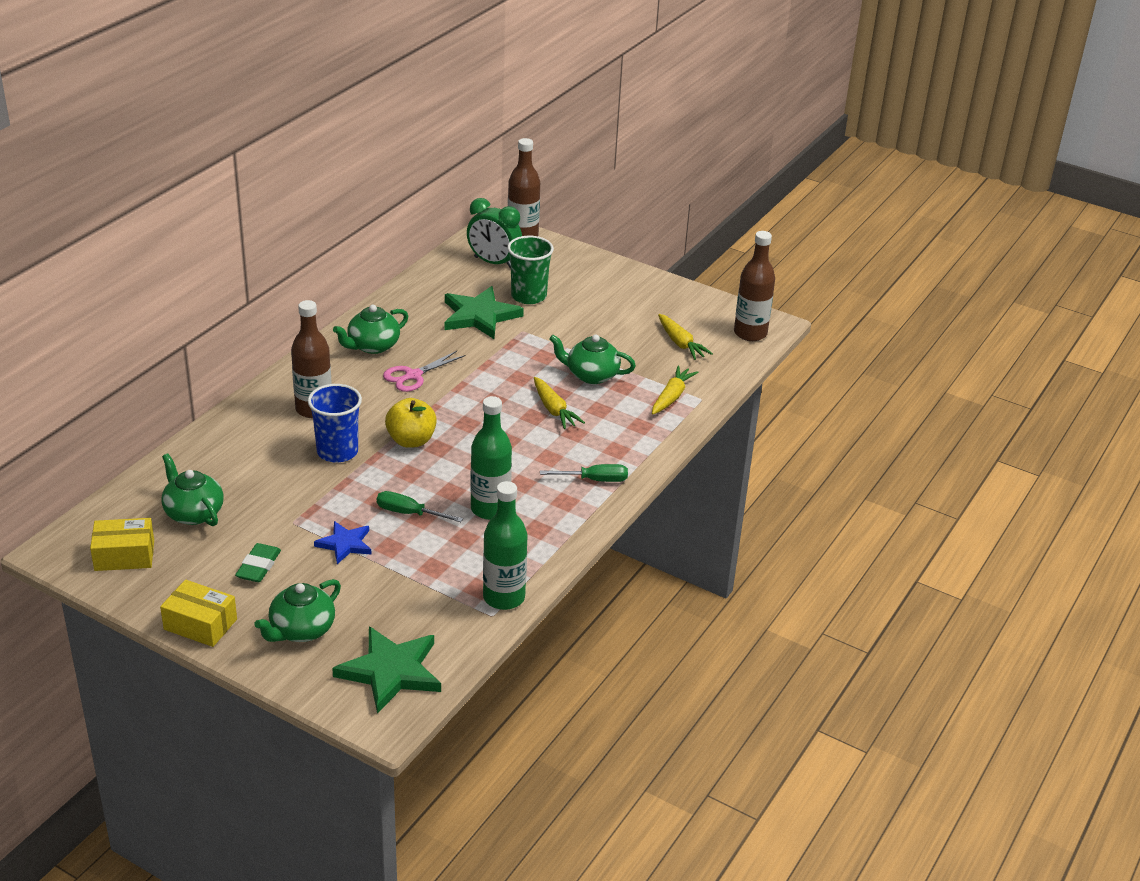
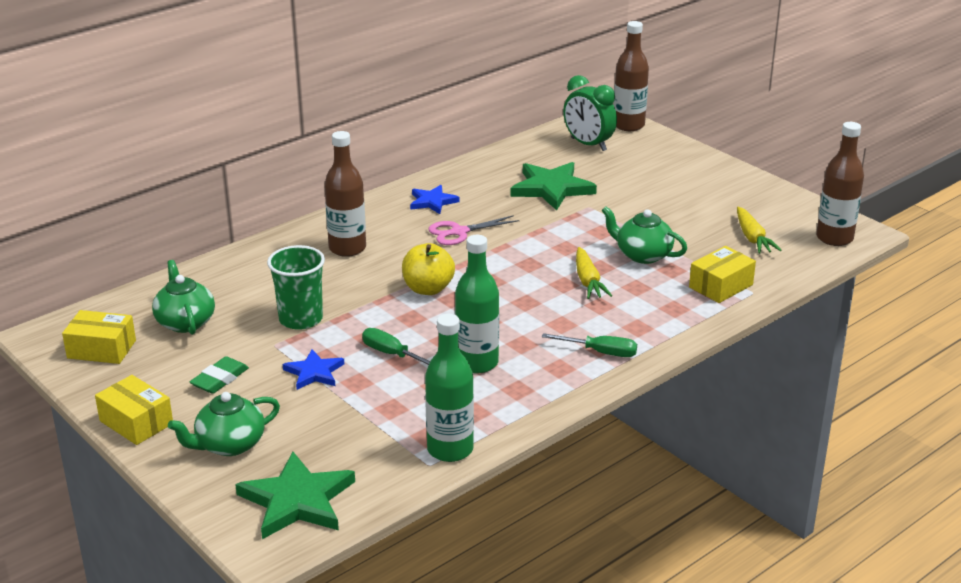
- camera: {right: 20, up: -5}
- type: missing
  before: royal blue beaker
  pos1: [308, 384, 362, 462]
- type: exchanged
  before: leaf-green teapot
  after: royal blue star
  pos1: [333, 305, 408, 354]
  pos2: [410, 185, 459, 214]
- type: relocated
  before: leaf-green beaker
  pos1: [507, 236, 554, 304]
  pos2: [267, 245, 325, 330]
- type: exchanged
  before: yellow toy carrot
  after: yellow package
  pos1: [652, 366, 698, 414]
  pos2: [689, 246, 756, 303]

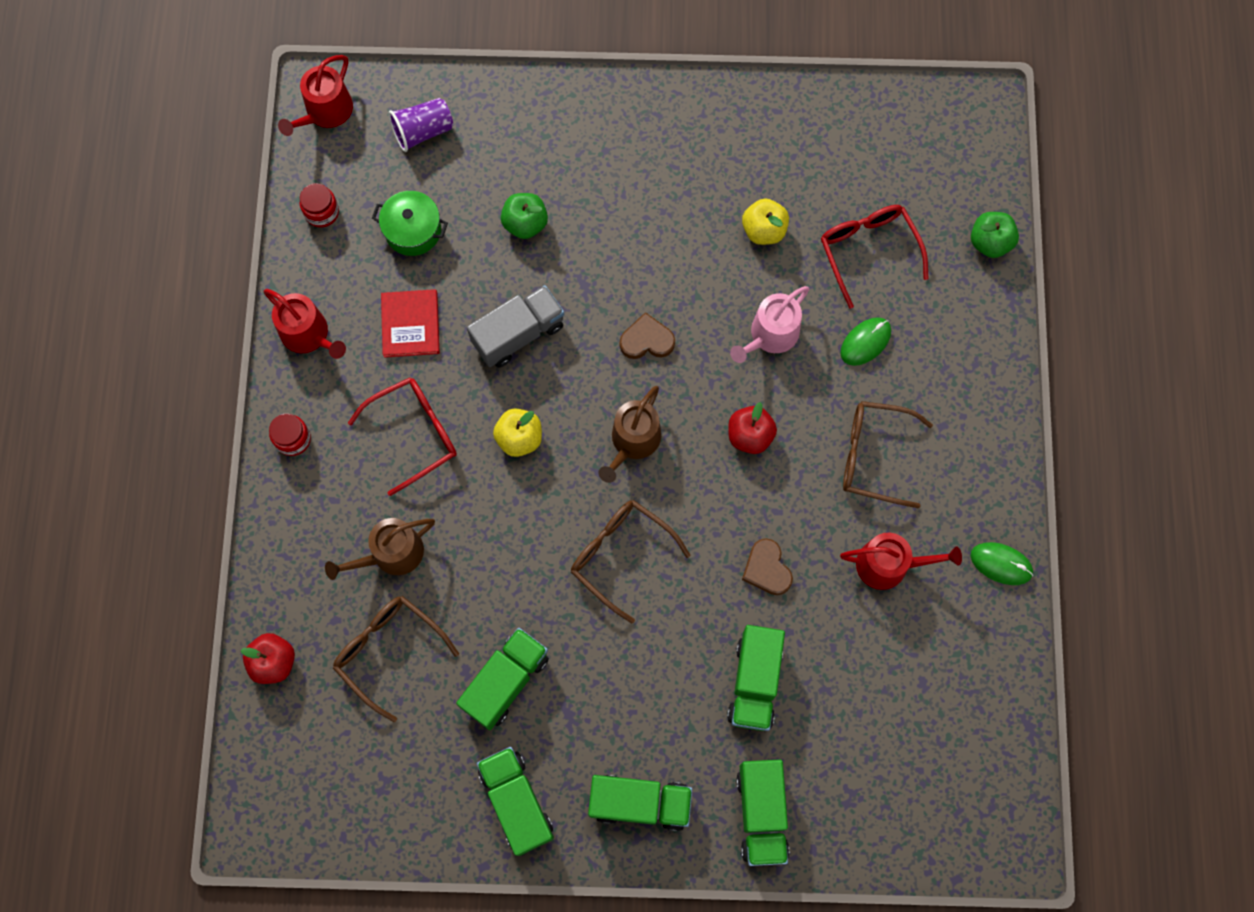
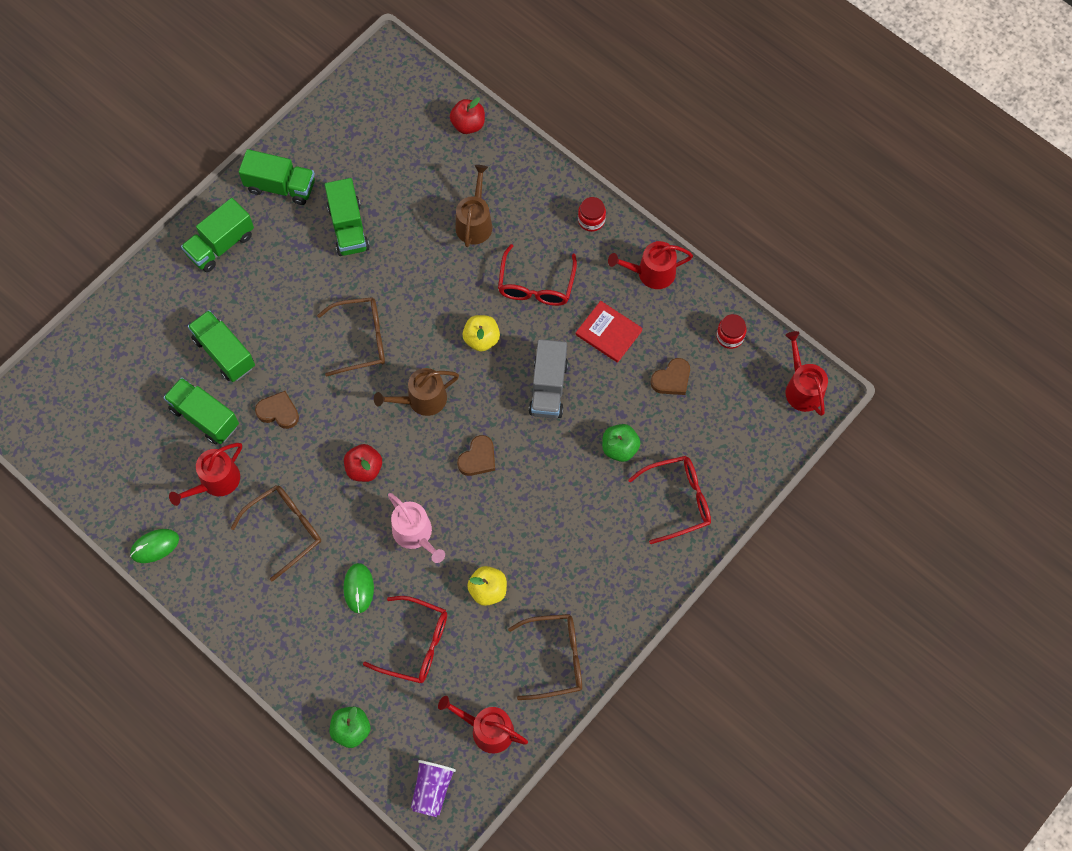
- camera: {right: 130, up: -5}
- type: relocated
  before: brown spectacles
  pos1: [333, 596, 459, 722]
  pos2: [508, 614, 582, 700]
- type: exchanged
  before: leaf-green cooking pot
  after: brown heart shape
  pos1: [372, 191, 448, 256]
  pos2: [651, 358, 690, 395]
- type: relocated
  before: violet beaker
  pos1: [388, 98, 453, 152]
  pos2: [411, 760, 456, 817]
- type: spun
  before: brown sprinkling can
  pos1: [598, 386, 661, 483]
  pos2: [374, 368, 459, 416]
  turn: -90
- type: spun
  before: pink sprinkling can
  pos1: [730, 286, 809, 363]
  pos2: [388, 493, 445, 563]
  turn: 150
- type: relocated
  before: leaf-green lorry
  pos1: [736, 759, 789, 866]
  pos2: [163, 377, 239, 444]
- type: appeared
  after: red sprinkling can
  pos2: [438, 696, 528, 753]
- type: appeared
  after: red spectacles
  pos2: [628, 456, 711, 544]

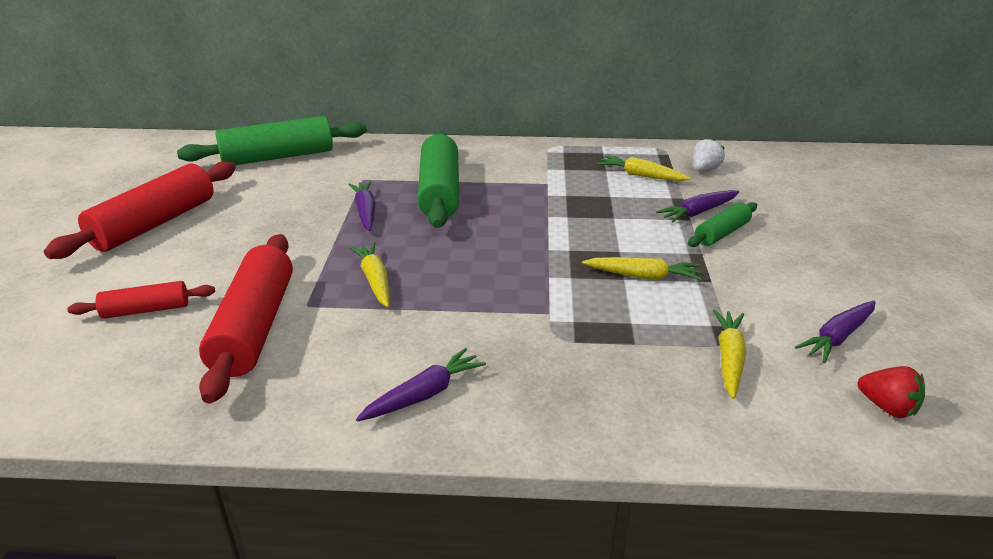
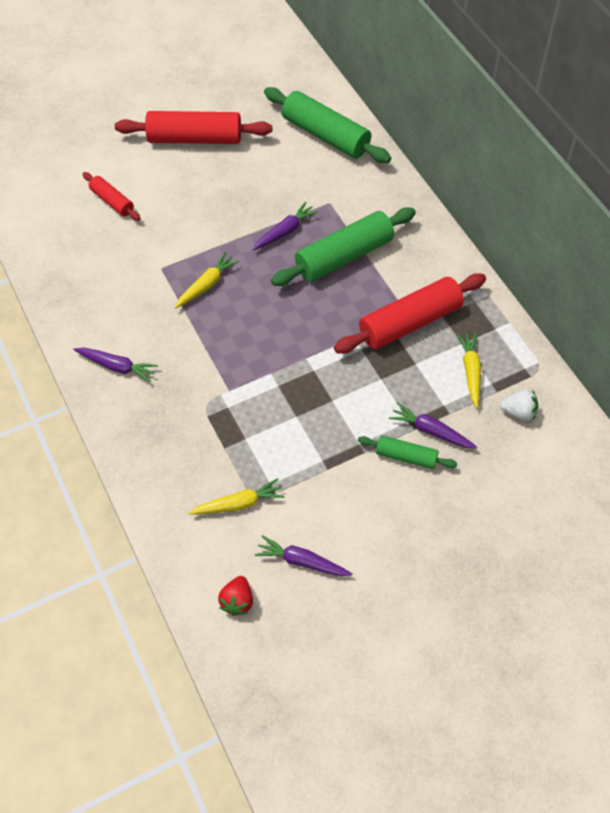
- camera: {right: 60, up: 25}
- type: relocated
  before: red pastry roller
  pos1: [199, 234, 293, 404]
  pos2: [334, 273, 486, 354]
- type: missing
  before: yellow toy carrot
  pos1: [582, 257, 702, 280]

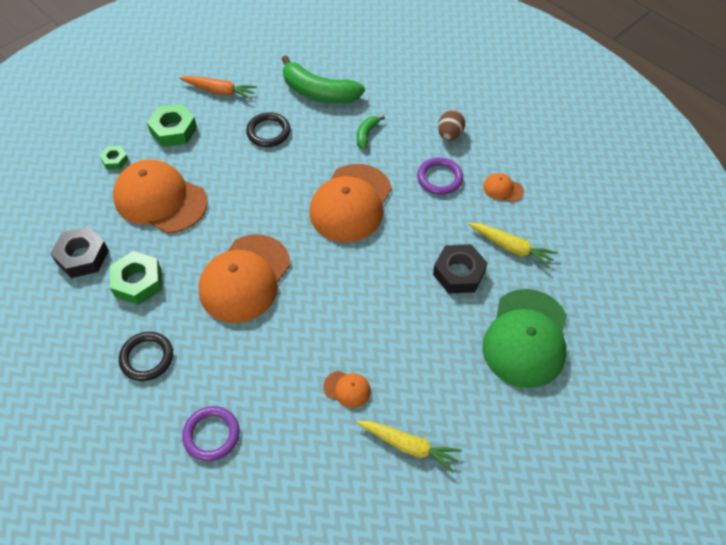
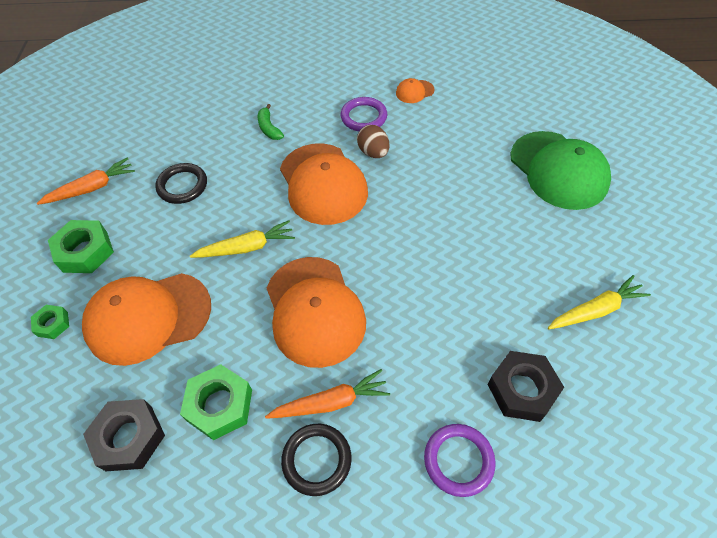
- camera: {right: -45, up: 0}
- type: missing
  before: leaf-green banana fruit
  pos1: [282, 55, 365, 104]
- type: missing
  before: bright orange peaked cap
  pos1: [323, 371, 371, 408]
- type: relocated
  before: ebony hexagon nut
  pos1: [433, 244, 488, 294]
  pos2: [487, 351, 564, 422]
- type: relocated
  before: brown toy egg
  pos1: [438, 110, 465, 141]
  pos2: [357, 125, 389, 158]
- type: relocated
  before: yellow toy carrot
  pos1: [469, 223, 558, 269]
  pos2: [190, 220, 295, 258]
- type: appeared
  after: bright orange toy carrot
  pos2: [265, 369, 390, 419]

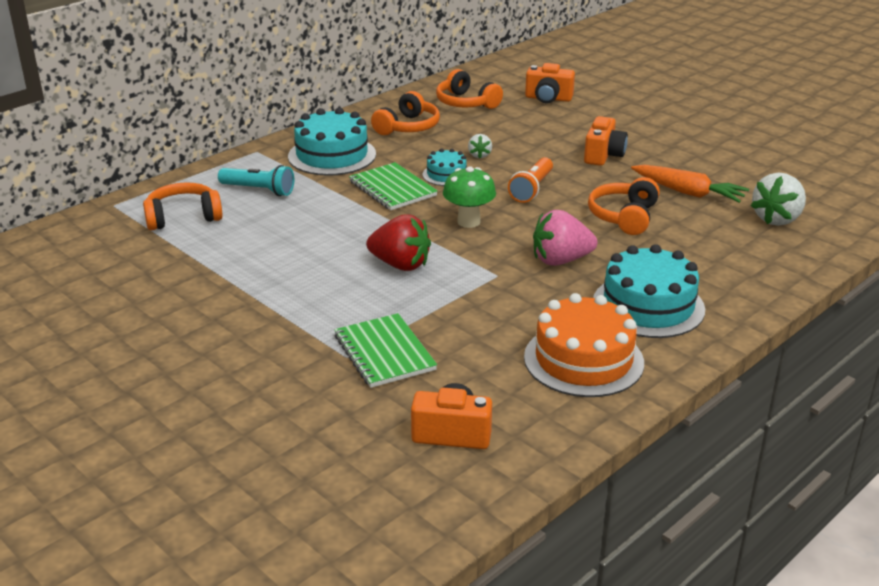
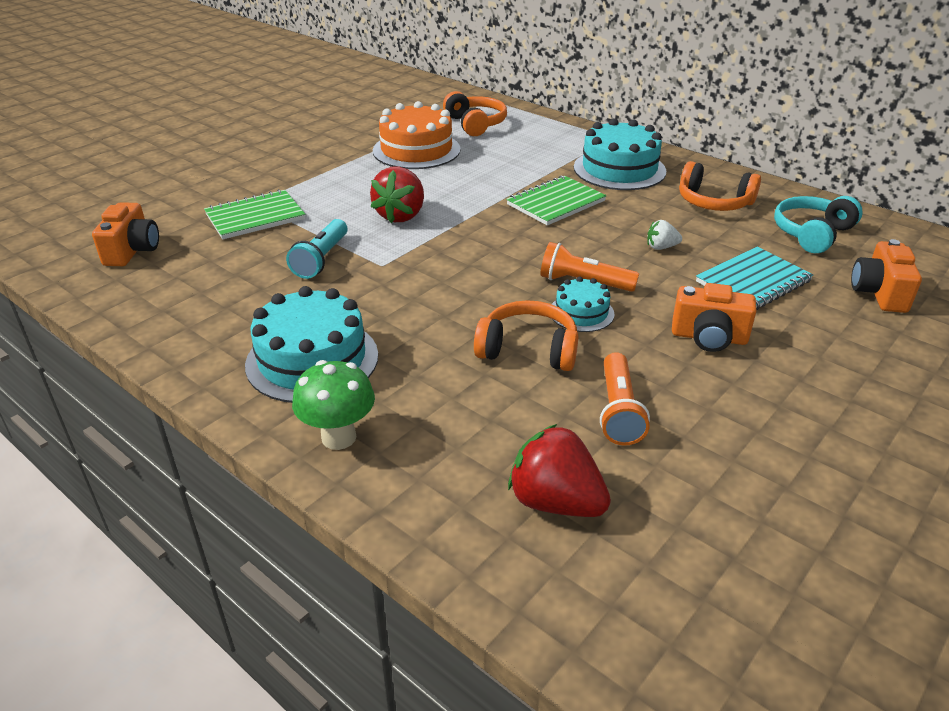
- camera: {right: 85, up: 5}
- type: relocated
  before: aqua flashlight
  pos1: [218, 165, 294, 196]
  pos2: [286, 219, 347, 279]
- type: relocated
  before: aqua gateau
  pos1: [423, 149, 467, 186]
  pos2: [552, 276, 614, 332]
- type: colour
  before: bright orange headset
  after: aqua headset
  pos1: [436, 69, 503, 109]
  pos2: [774, 196, 863, 253]
- type: relocated
  before: leaf-green mushroom
  pos1: [443, 166, 496, 228]
  pos2: [292, 360, 375, 450]
- type: relocated
  before: bright orange gateau
  pos1: [524, 293, 644, 397]
  pos2: [373, 101, 461, 169]
- type: missing
  before: pink toy strawberry
  pos1: [533, 210, 598, 266]
- type: exchanged
  before: bright orange toy carrot
  after: bright orange flashlight
  pos1: [631, 165, 749, 203]
  pos2: [600, 352, 650, 446]
- type: colour
  before: white toy strawberry
  after: red toy strawberry
  pos1: [751, 172, 806, 226]
  pos2: [508, 424, 611, 517]
- type: appeared
  after: aqua exercise book
  pos2: [696, 247, 814, 310]

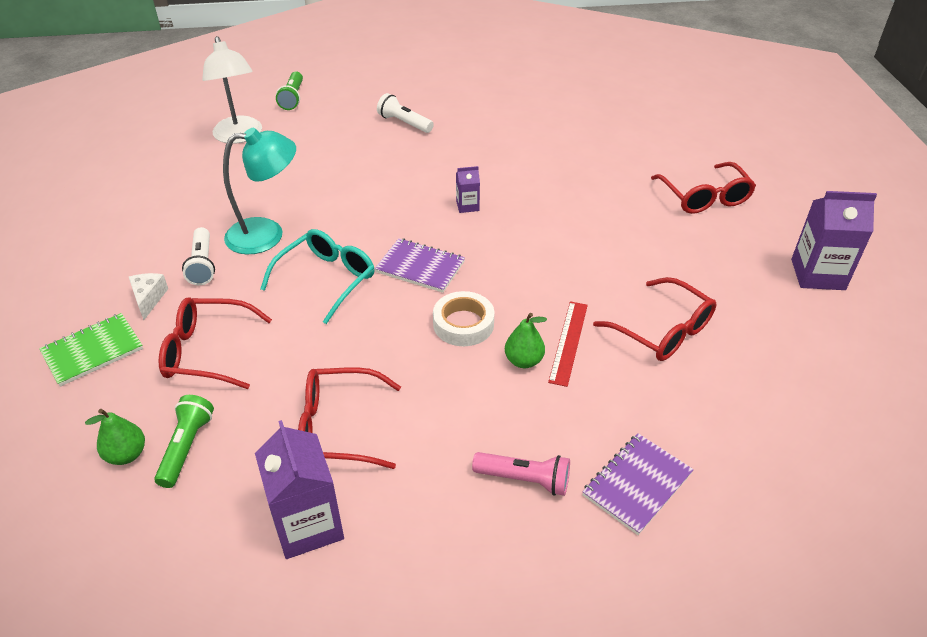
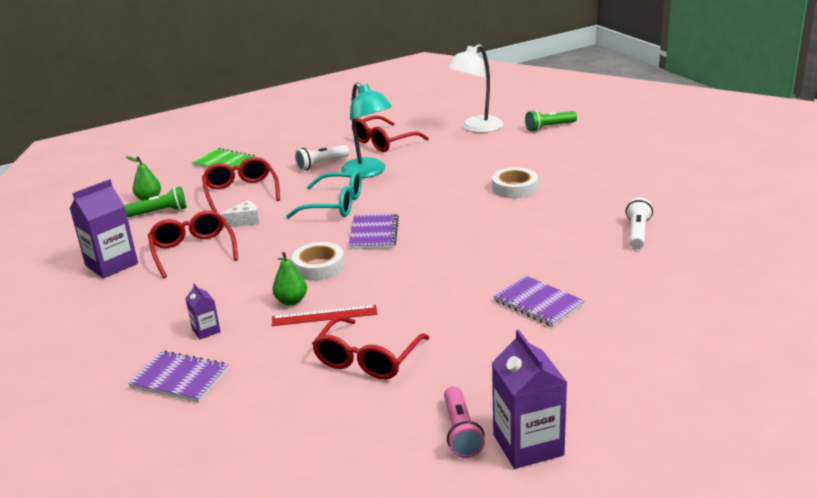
- camera: {right: 70, up: -15}
- type: relocated
  before: white piece of cheese
  pos1: [129, 273, 168, 320]
  pos2: [220, 200, 259, 228]
- type: relocated
  before: white flashlight
  pos1: [377, 93, 434, 133]
  pos2: [626, 197, 653, 249]
- type: relocated
  before: violet milk carton
  pos1: [456, 166, 480, 213]
  pos2: [185, 284, 221, 339]
- type: relocated
  before: pink flashlight
  pos1: [472, 452, 570, 496]
  pos2: [444, 386, 485, 458]
- type: relocated
  before: red spectacles
  pos1: [651, 162, 756, 214]
  pos2: [352, 115, 429, 152]
- type: appeared
  after: white tape
  pos2: [492, 168, 538, 199]
- type: appeared
  after: violet exercise book
  pos2: [493, 275, 585, 327]

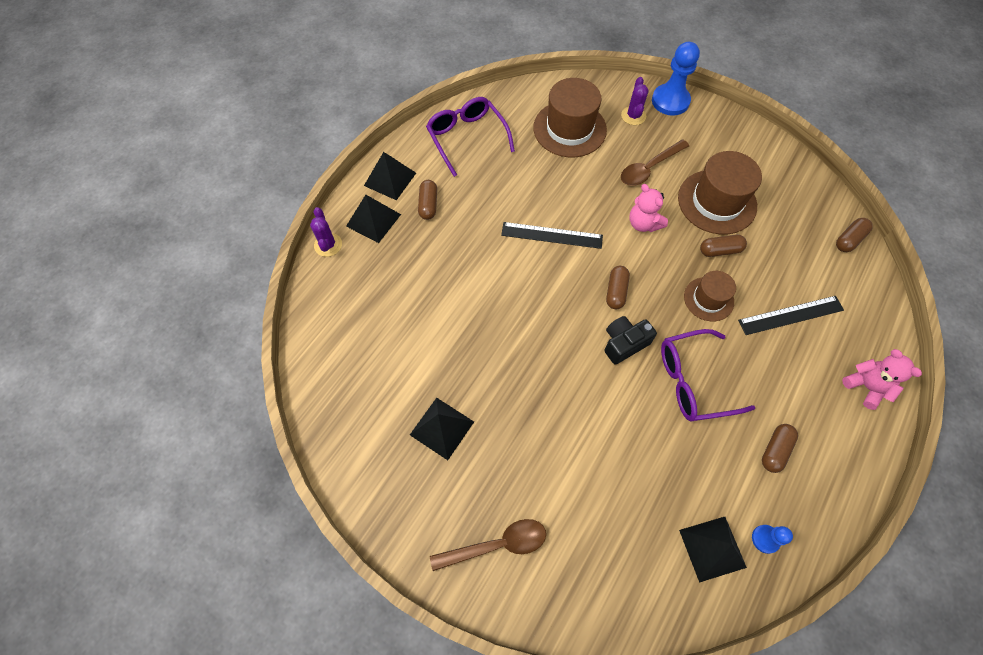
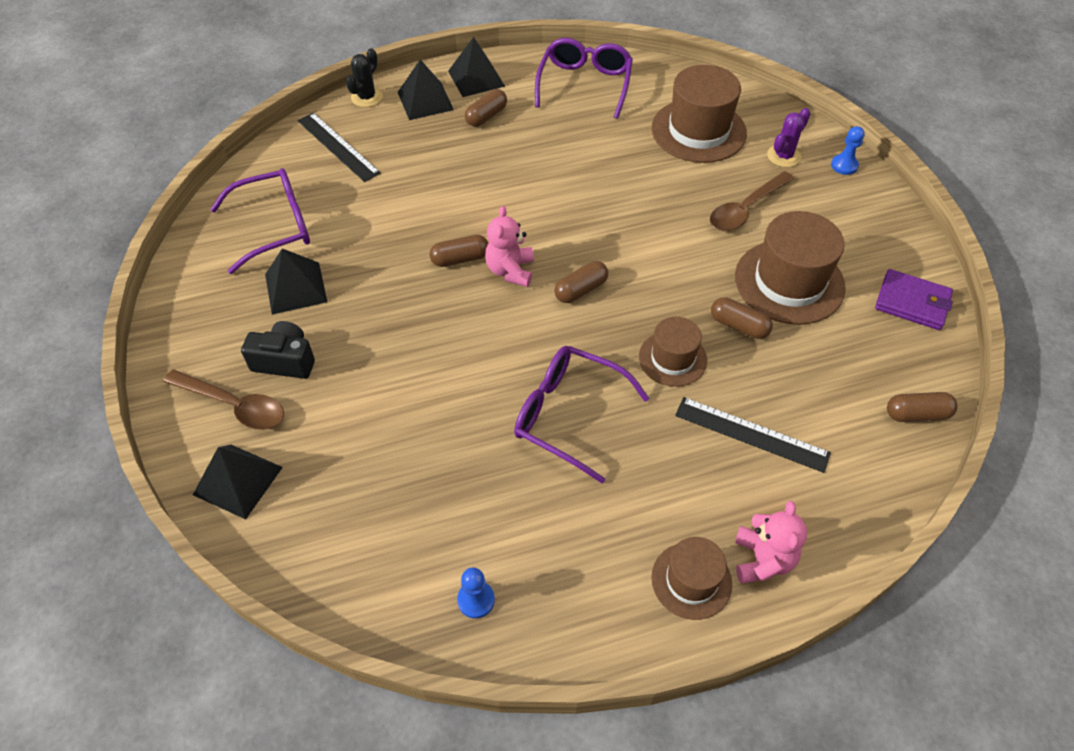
- camera: {right: 40, up: -10}
- type: colour
  before: violet cactus
  after: ebony cactus
  pos1: [310, 207, 342, 257]
  pos2: [346, 48, 383, 107]
- type: relocated
  before: ebony straightedge
  pos1: [501, 222, 603, 249]
  pos2: [297, 112, 381, 182]
- type: relocated
  before: ebony camera
  pos1: [604, 316, 657, 365]
  pos2: [241, 321, 315, 379]
- type: spun
  before: brown tablespoon
  pos1: [621, 139, 689, 186]
  pos2: [710, 171, 794, 231]
  turn: -45
- type: relocated
  before: pink stuffed bear
  pos1: [629, 184, 668, 232]
  pos2: [485, 206, 534, 287]
- type: size
  before: royal blue chess pawn
  pos1: [652, 42, 700, 116]
  pos2: [831, 126, 865, 175]
  scale: 0.51
- type: relocated
  before: ebony pyramid shape
  pos1: [679, 517, 747, 583]
  pos2: [193, 445, 283, 519]
- type: relocated
  before: brown pill
  pos1: [762, 424, 798, 473]
  pos2: [429, 235, 488, 267]
- type: appeared
  after: violet spectacles
  pos2: [210, 168, 310, 274]
- type: appeared
  after: brown tall hat
  pos2: [651, 537, 732, 620]
- type: appeared
  after: violet billfold
  pos2: [875, 269, 953, 330]

